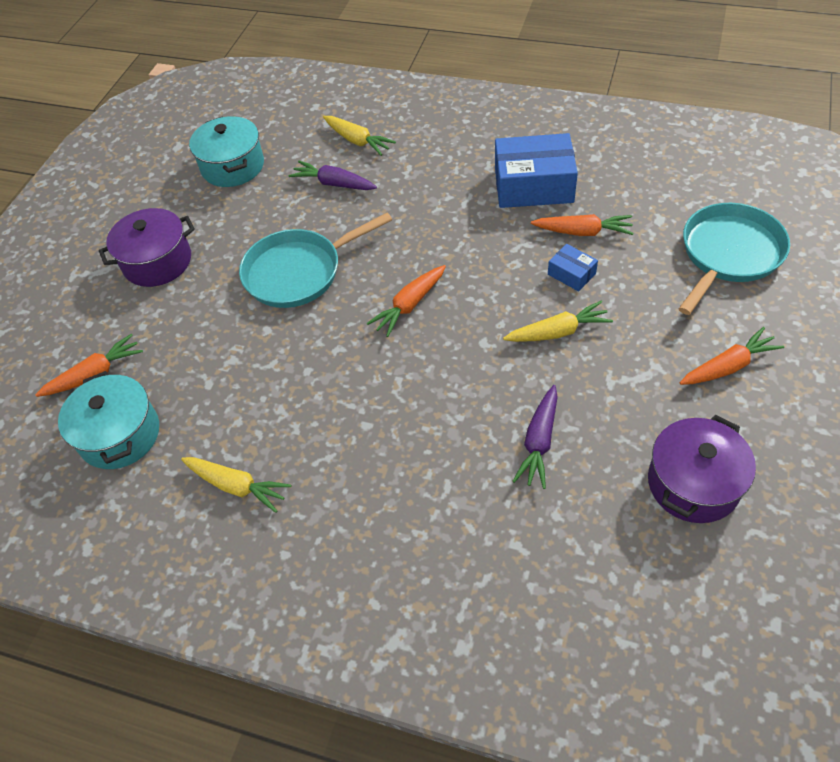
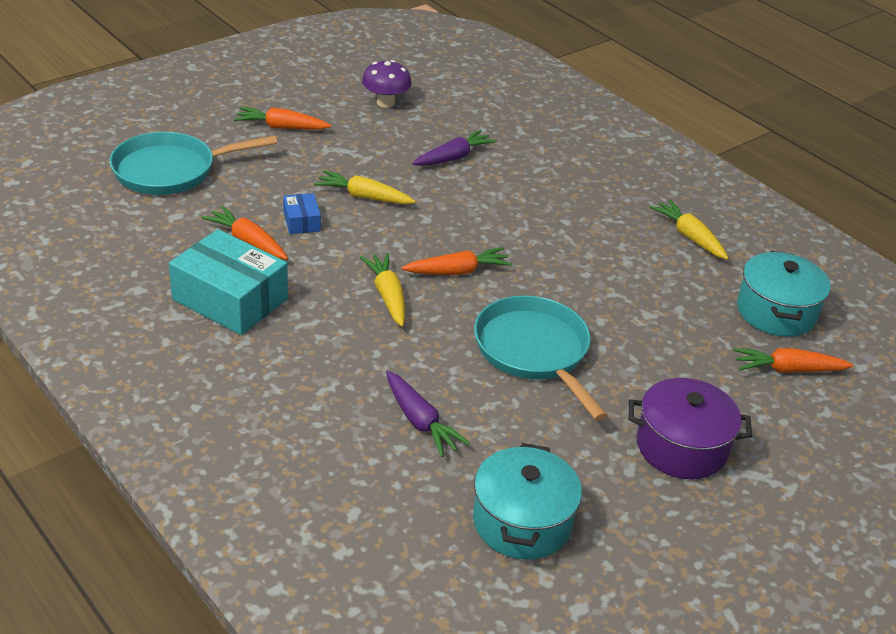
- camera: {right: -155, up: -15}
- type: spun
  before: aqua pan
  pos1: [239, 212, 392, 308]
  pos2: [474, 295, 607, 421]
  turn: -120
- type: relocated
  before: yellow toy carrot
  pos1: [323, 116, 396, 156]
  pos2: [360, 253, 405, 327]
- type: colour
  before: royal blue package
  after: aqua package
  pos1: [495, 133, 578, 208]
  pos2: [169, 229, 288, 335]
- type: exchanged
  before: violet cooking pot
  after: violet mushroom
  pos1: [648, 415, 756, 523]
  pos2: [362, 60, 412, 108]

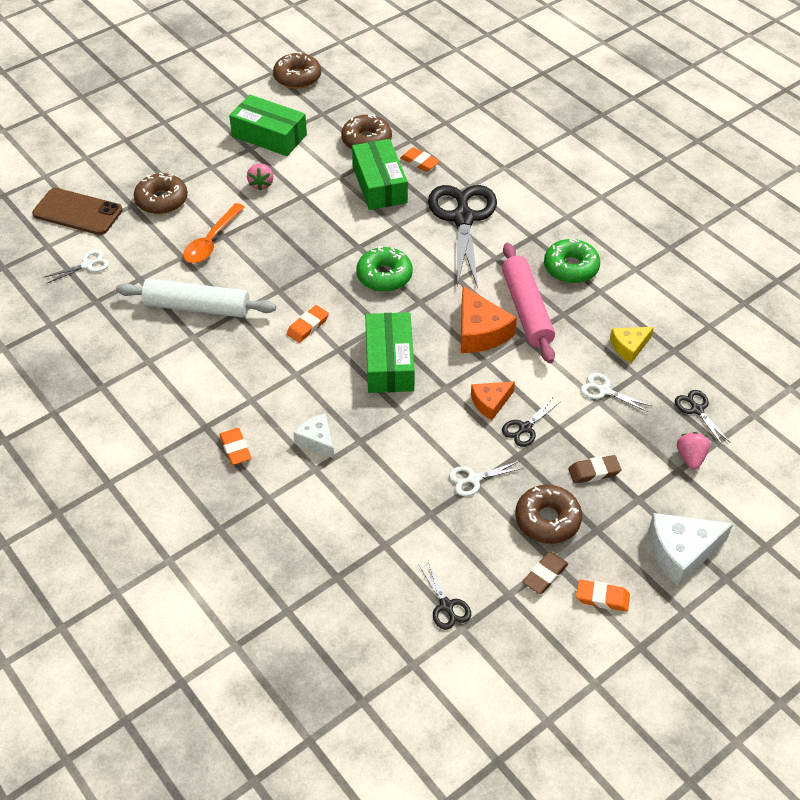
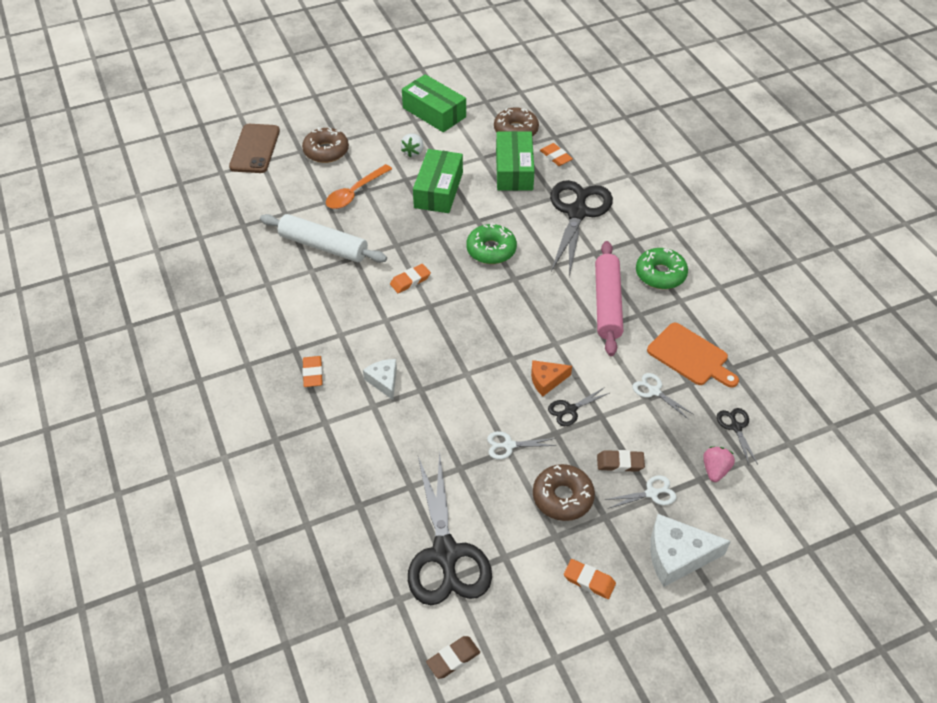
- camera: {right: 15, up: 0}
- type: spun
  before: brown phone
  pos1: [32, 188, 123, 235]
  pos2: [229, 124, 280, 173]
  turn: 60
- type: relocated
  before: white pair of scissors
  pos1: [43, 250, 109, 284]
  pos2: [605, 475, 676, 509]
- type: colour
  before: pink toy strawberry
  after: white toy strawberry
  pos1: [247, 163, 274, 191]
  pos2: [401, 134, 424, 157]
- type: missing
  before: brown glazed donut
  pos1: [273, 52, 321, 89]
- type: relocated
  before: leaf-green package
  pos1: [365, 312, 415, 393]
  pos2: [413, 149, 463, 213]
- type: size
  before: ebony pair of scissors
  pos1: [418, 561, 471, 630]
  pos2: [408, 451, 492, 605]
  scale: 2.32
- type: missing
  before: bright orange piece of cheese
  pos1: [461, 286, 517, 353]
- type: relocated
  before: brown eraser
  pos1: [522, 552, 568, 594]
  pos2: [426, 636, 480, 679]
- type: exchanged
  before: yellow piece of cheese
  after: bright orange cutting board
  pos1: [610, 327, 654, 363]
  pos2: [647, 323, 739, 388]

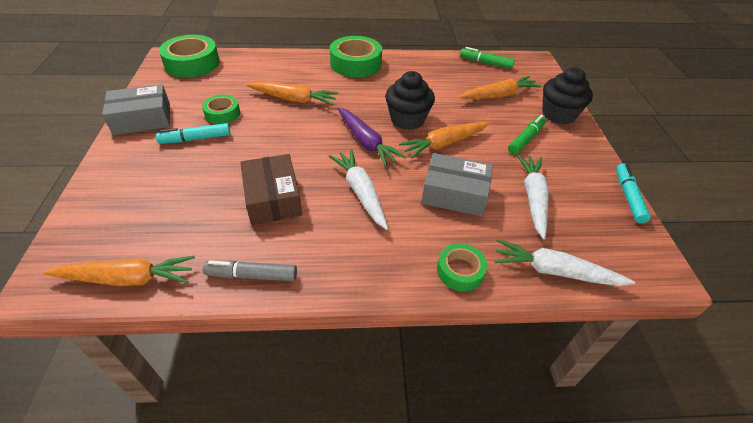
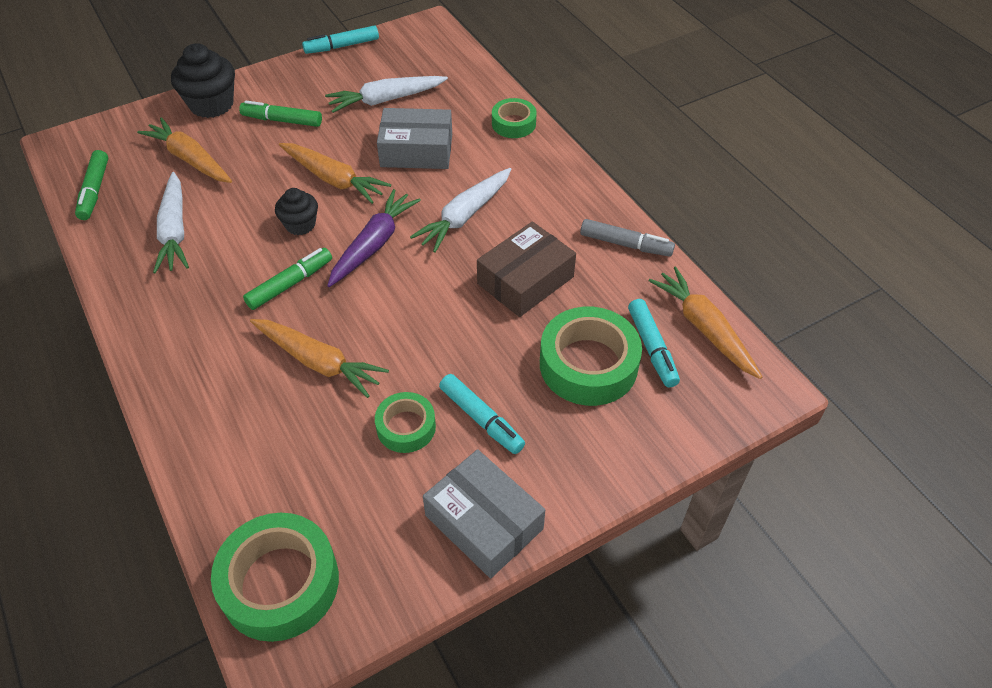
- camera: {right: -115, up: 5}
- type: spun
  before: gray felt pen
  pos1: [202, 260, 297, 281]
  pos2: [580, 219, 675, 257]
  turn: -45
- type: spun
  before: bright orange toy carrot
  pos1: [246, 82, 338, 105]
  pos2: [250, 319, 389, 398]
  turn: 135
- type: relocated
  before: leaf-green tape
  pos1: [330, 36, 382, 77]
  pos2: [540, 307, 642, 406]
- type: size
  before: ebony muffin
  pos1: [385, 71, 435, 130]
  pos2: [275, 188, 318, 235]
  scale: 0.61
- type: spun
  before: gray package
  pos1: [421, 153, 493, 216]
  pos2: [377, 108, 452, 169]
  turn: -75
- type: relocated
  before: white toy carrot
  pos1: [495, 239, 635, 286]
  pos2: [153, 172, 189, 273]
- type: appeared
  after: leaf-green felt pen
  pos2: [243, 248, 332, 310]
- type: appeared
  after: aqua felt pen
  pos2: [628, 299, 680, 387]

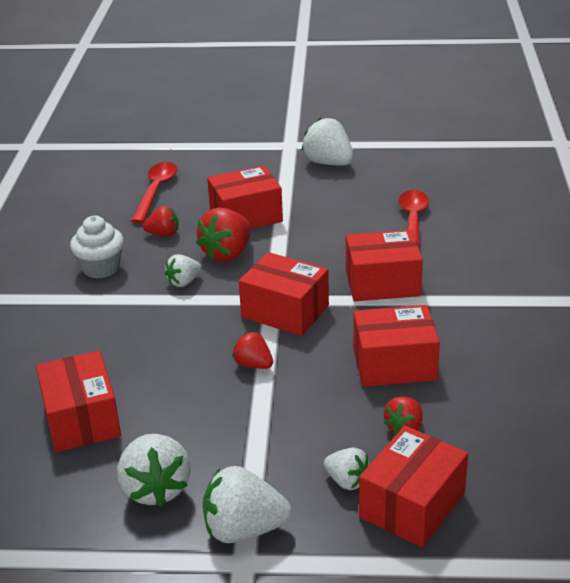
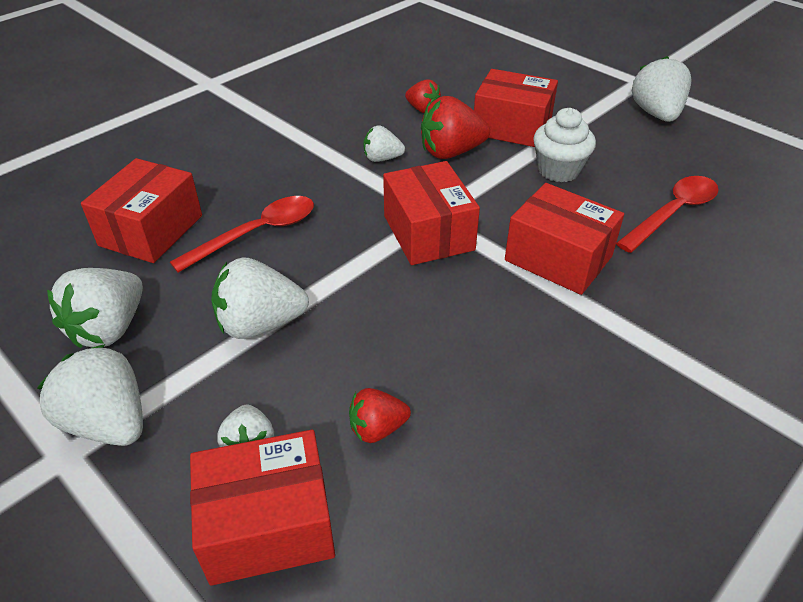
- camera: {right: 40, up: 10}
- type: relocated
  before: white muffin
  pos1: [70, 216, 124, 279]
  pos2: [533, 108, 596, 182]
- type: relocated
  before: red tablespoon
  pos1: [131, 162, 177, 223]
  pos2: [170, 196, 314, 273]
- type: missing
  before: red toy strawberry
  pos1: [232, 332, 273, 369]
- type: missing
  before: red package
  pos1: [353, 305, 440, 387]
- type: appeared
  after: white toy strawberry
  pos2: [211, 257, 309, 339]

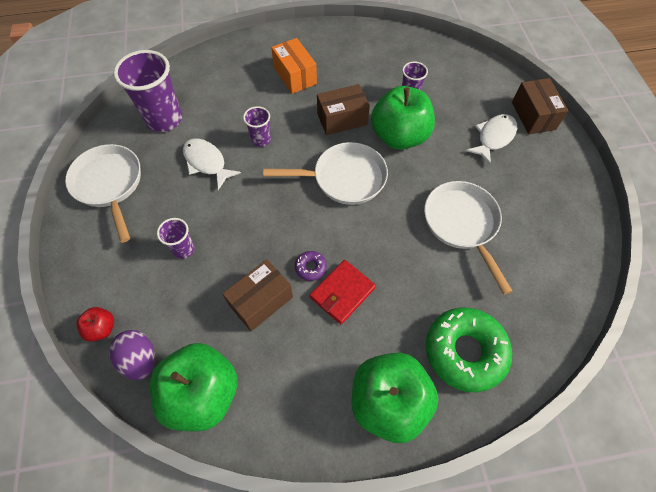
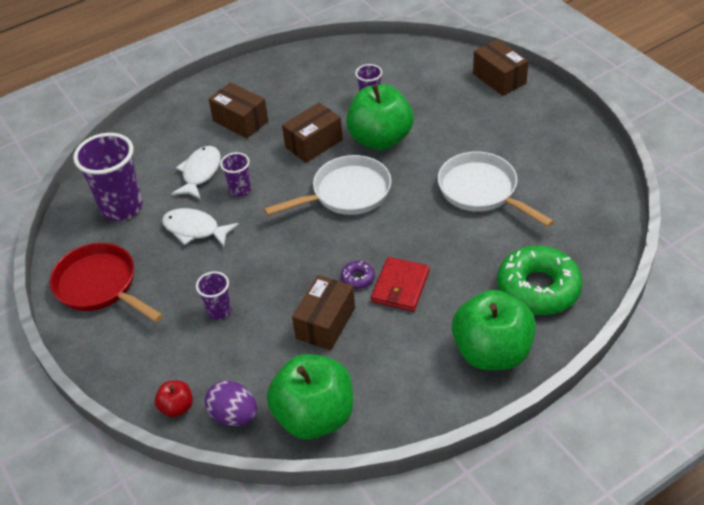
- camera: {right: -20, up: -15}
- type: colour
  before: white pan
  after: red pan
  pos1: [65, 144, 141, 243]
  pos2: [50, 243, 163, 322]
- type: colour
  before: bright orange package
  after: brown package
  pos1: [271, 38, 317, 94]
  pos2: [208, 82, 268, 139]
- type: relocated
  before: white toy fish
  pos1: [466, 114, 517, 165]
  pos2: [171, 146, 221, 199]

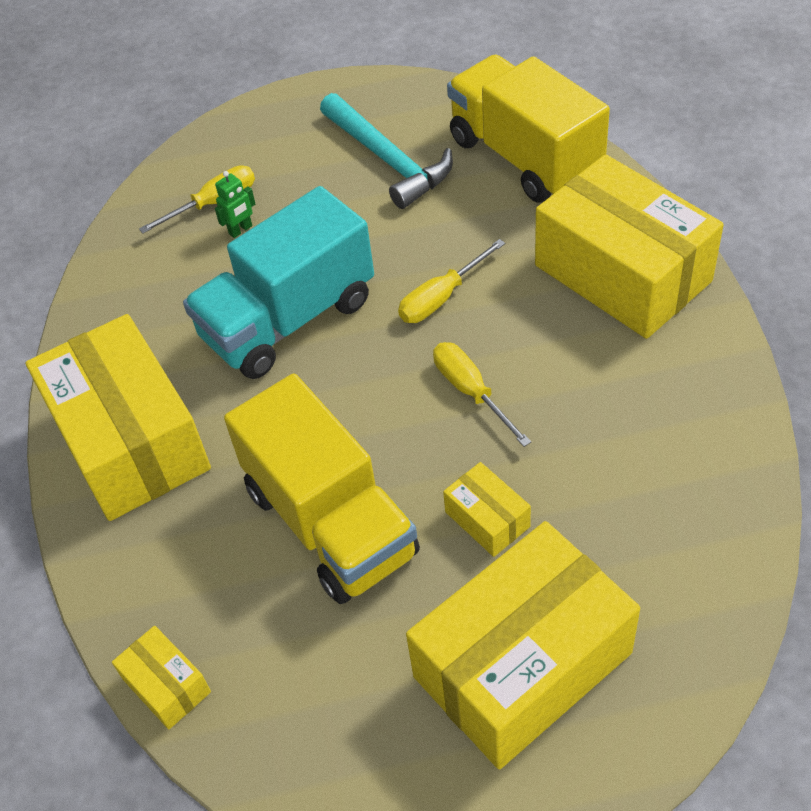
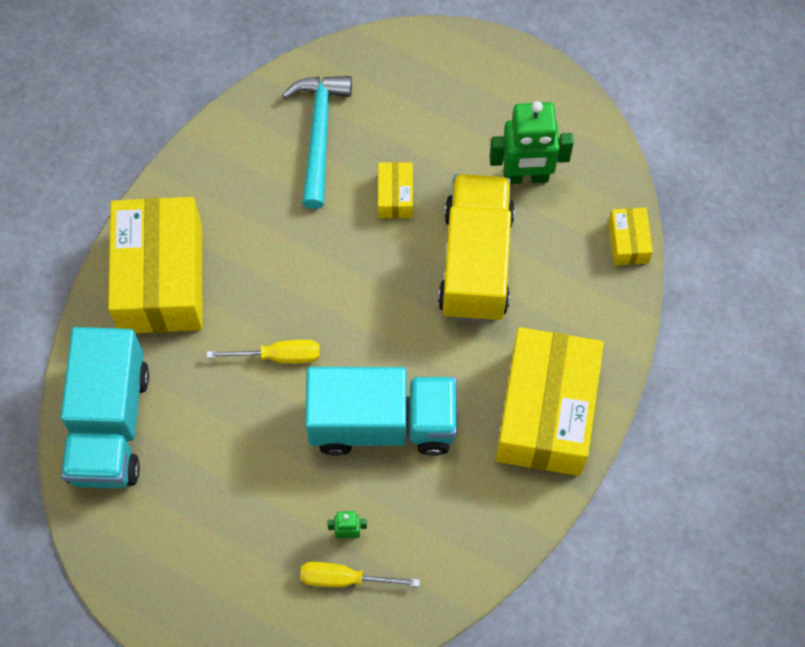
- camera: {right: -145, up: 15}
- type: relocated
  before: aqua carpenter's hammer
  pos1: [320, 93, 453, 209]
  pos2: [282, 76, 352, 209]
- type: missing
  before: yellow package
  pos1: [406, 521, 640, 769]
- type: missing
  before: yellow flat screwdriver
  pos1: [433, 342, 531, 447]
- type: colour
  before: yellow lorry
  after: aqua lorry
  pos1: [447, 54, 610, 203]
  pos2: [61, 327, 149, 489]
- type: appeared
  after: leaf-green robot
  pos2: [490, 101, 574, 184]

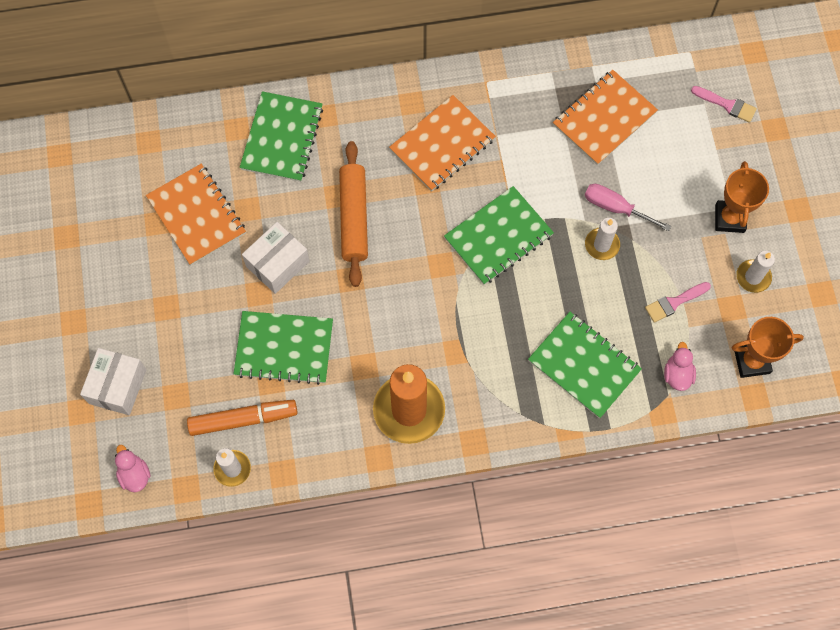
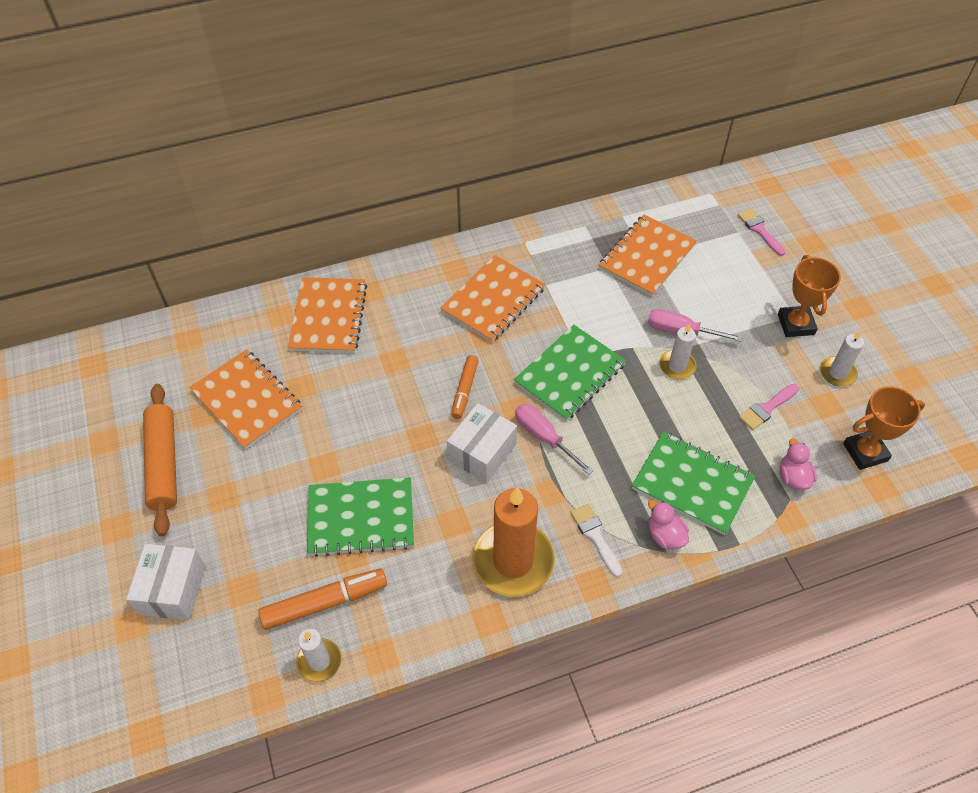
- camera: {right: -10, up: -15}
- type: relocated
  before: pink duck
  pos1: [115, 445, 151, 492]
  pos2: [648, 500, 689, 549]
- type: colour
  before: leaf-green exercise book
  after: bright orange exercise book
  pos1: [240, 91, 323, 182]
  pos2: [288, 277, 367, 353]
- type: relocated
  before: white package
  pos1: [242, 222, 310, 294]
  pos2: [447, 403, 517, 483]
- type: relocated
  before: bright orange pastry roller
  pos1: [339, 141, 368, 287]
  pos2: [143, 384, 177, 536]
- type: spun
  before: pink paintbrush
  pos1: [691, 86, 757, 123]
  pos2: [737, 208, 786, 256]
  turn: -135
- type: appeared
  after: bright orange felt pen
  pos2: [451, 355, 479, 419]
- type: appeared
  after: pink flat screwdriver
  pos2: [515, 404, 594, 475]
- type: appeared
  after: white paintbrush
  pos2: [571, 504, 622, 577]

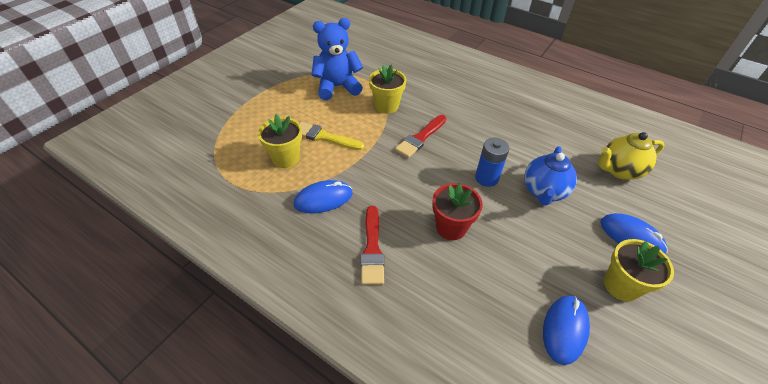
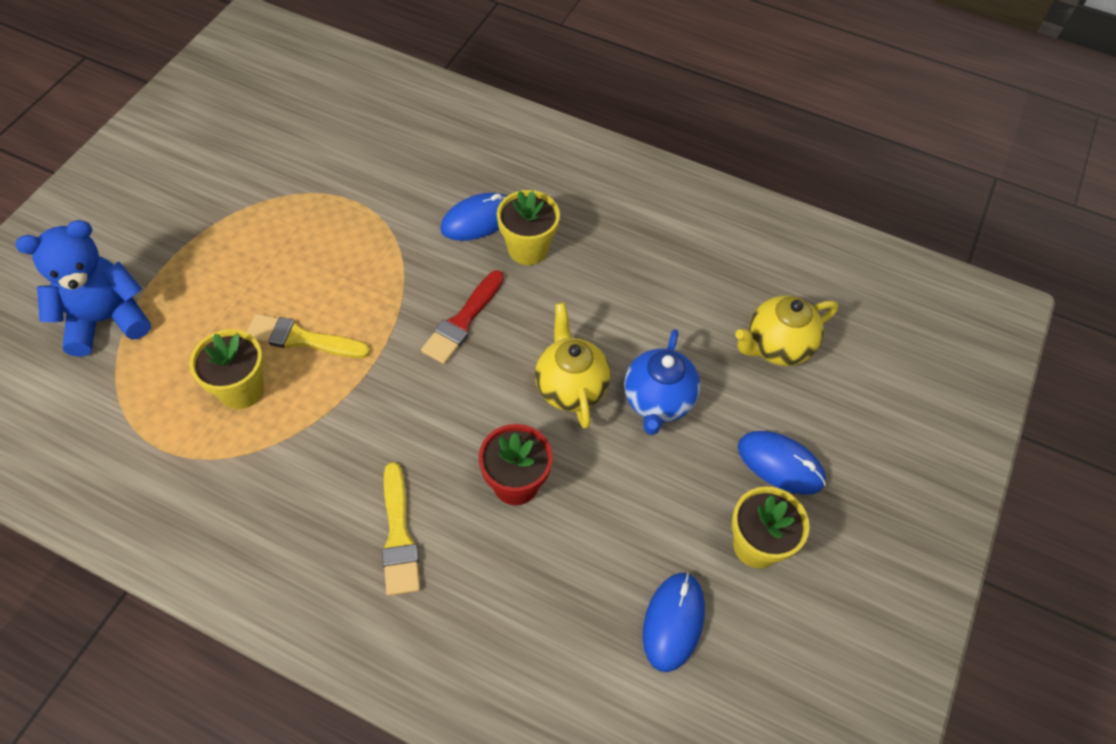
- camera: {right: -10, up: 10}
- type: relocated
  before: royal blue PC mouse
  pos1: [294, 180, 353, 214]
  pos2: [440, 193, 507, 241]
- type: relocated
  before: royal blue stuffed bear
  pos1: [311, 18, 363, 100]
  pos2: [15, 220, 151, 357]
- type: colour
  before: red paintbrush
  after: yellow paintbrush
  pos1: [361, 206, 384, 285]
  pos2: [382, 462, 420, 596]
- type: relocated
  before: yellow flower pot
  pos1: [369, 64, 406, 114]
  pos2: [497, 190, 560, 265]
- type: exchanged
  before: royal blue battery
  after: yellow teapot
  pos1: [475, 138, 510, 187]
  pos2: [535, 303, 611, 429]

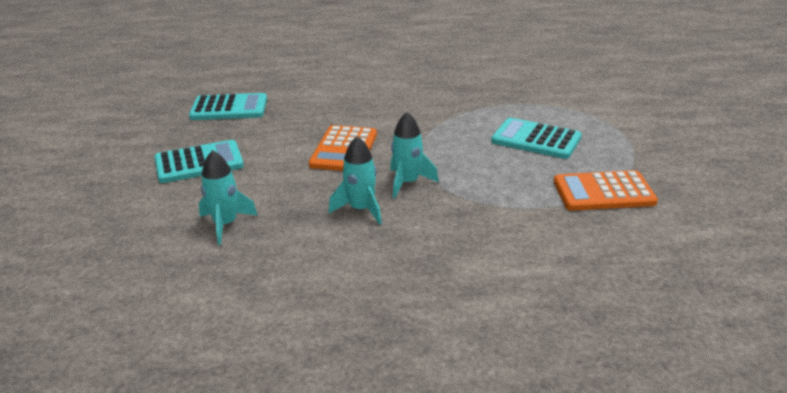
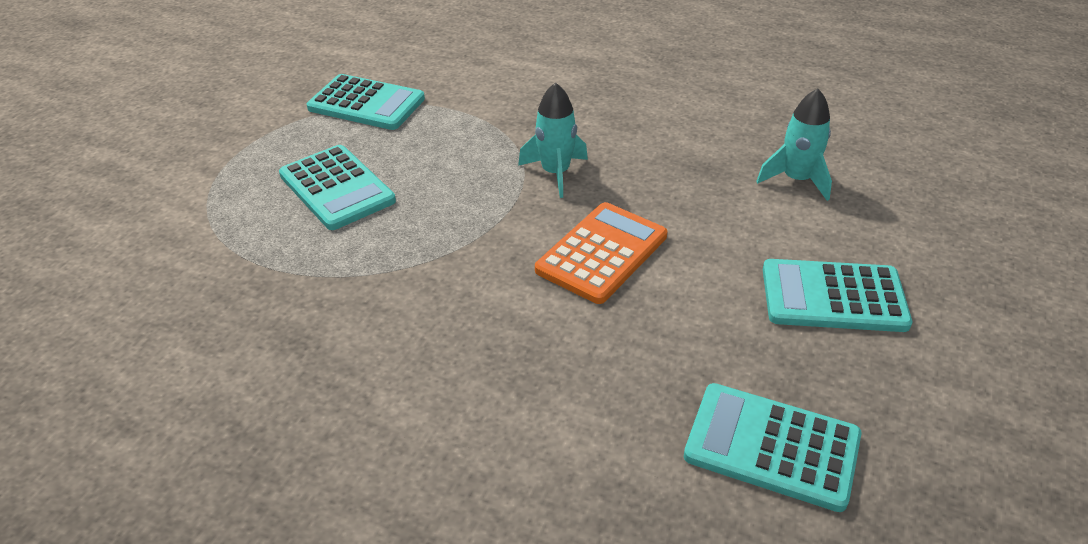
- camera: {right: -155, up: 10}
- type: missing
  before: aqua toy rocket
  pos1: [329, 136, 382, 225]
- type: colour
  before: bright orange calculator
  after: aqua calculator
  pos1: [554, 170, 658, 210]
  pos2: [307, 74, 425, 130]

